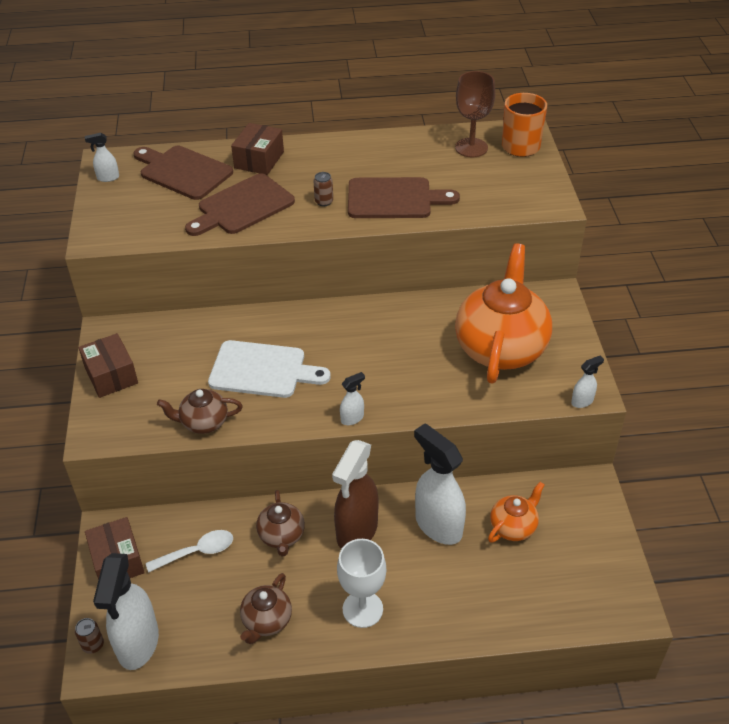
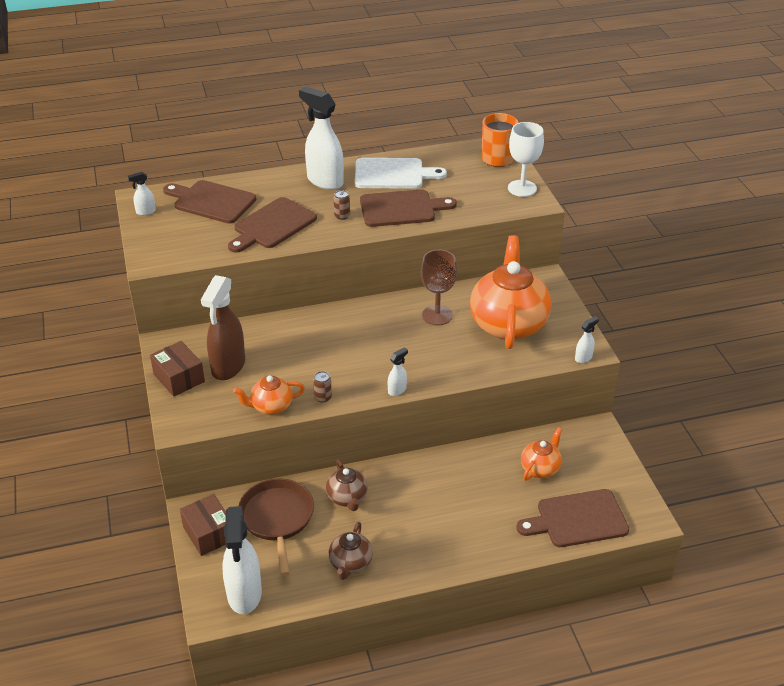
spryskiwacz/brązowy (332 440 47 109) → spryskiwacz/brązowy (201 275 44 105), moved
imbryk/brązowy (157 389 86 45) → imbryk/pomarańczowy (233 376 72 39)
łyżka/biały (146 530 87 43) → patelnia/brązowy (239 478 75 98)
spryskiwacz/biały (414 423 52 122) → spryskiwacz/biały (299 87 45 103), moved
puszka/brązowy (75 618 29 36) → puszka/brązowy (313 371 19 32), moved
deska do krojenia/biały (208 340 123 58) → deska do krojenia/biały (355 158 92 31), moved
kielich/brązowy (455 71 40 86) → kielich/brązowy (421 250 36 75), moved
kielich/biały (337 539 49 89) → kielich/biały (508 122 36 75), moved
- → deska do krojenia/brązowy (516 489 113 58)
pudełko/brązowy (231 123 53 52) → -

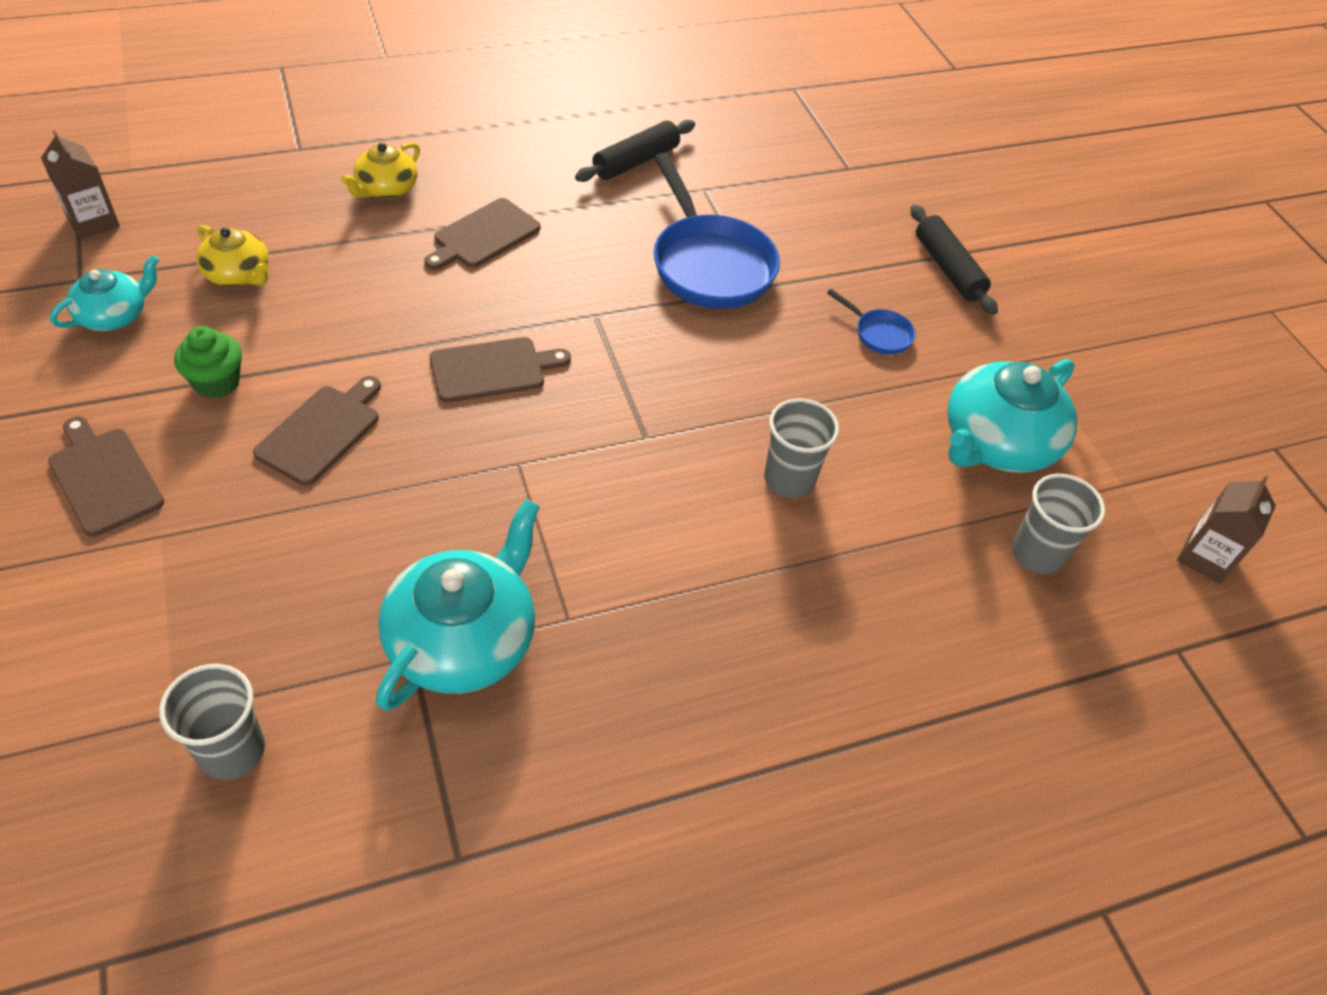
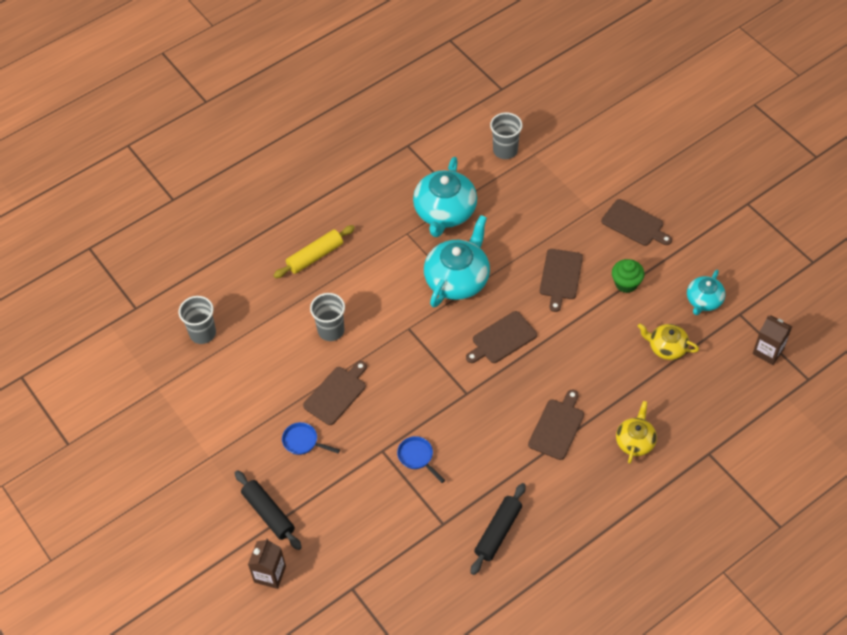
karton mleka/brązowy (1177 476 99 108) → karton mleka/brązowy (248 538 38 51), moved
- → wałek do ciasta/żółty (273 225 82 53)
- → deska do krojenia/brązowy (303 361 64 64)
patelnia/niebieski (654 153 126 156) → patelnia/niebieski (397 436 48 47), x0.45
imbryk/turkusowy (947 359 130 114) → imbryk/turkusowy (424 215 66 93), moved

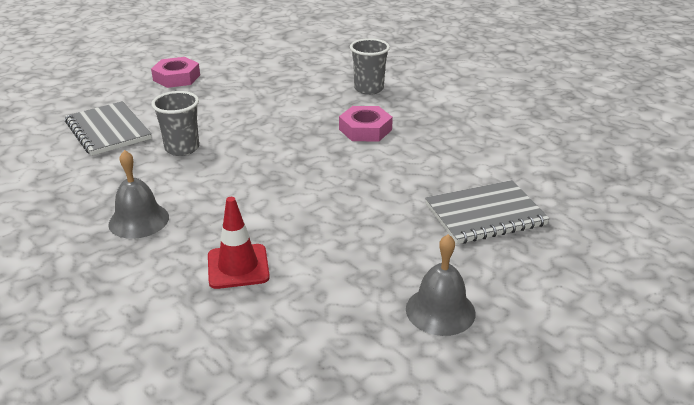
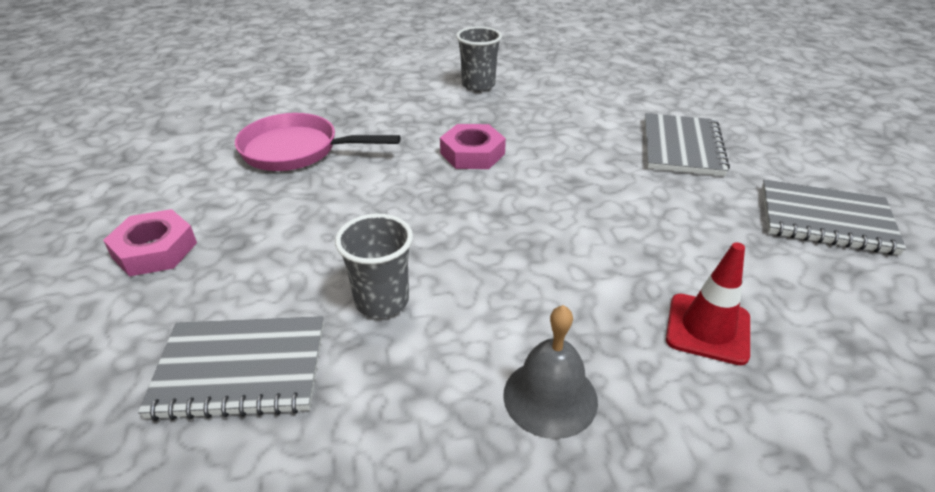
- → patelnia/różowy (235 113 165 58)
szklanka/szary (350 38 40 57) → szklanka/szary (456 26 46 66), moved
dzwonek/szary (406 234 70 102) → zeszyt/szary (762 179 144 76)

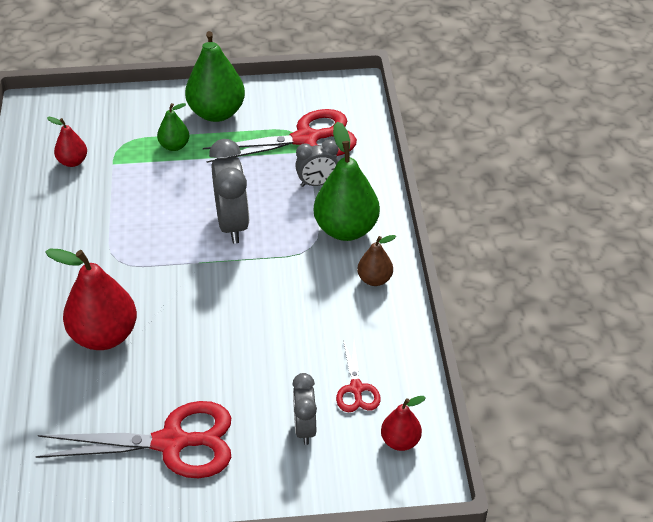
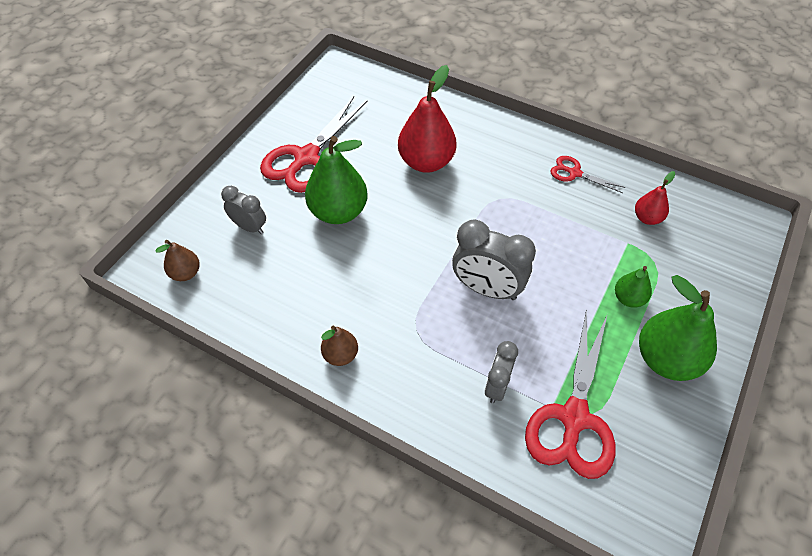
gruszka/czerwony (381 396 45 55) → gruszka/brązowy (155 240 45 41)
gruszka/zielony (314 122 66 119) → gruszka/zielony (305 136 63 88), moved
nożyczki/czerwony (336 340 45 72) → nożyczki/czerwony (551 156 74 37), moved

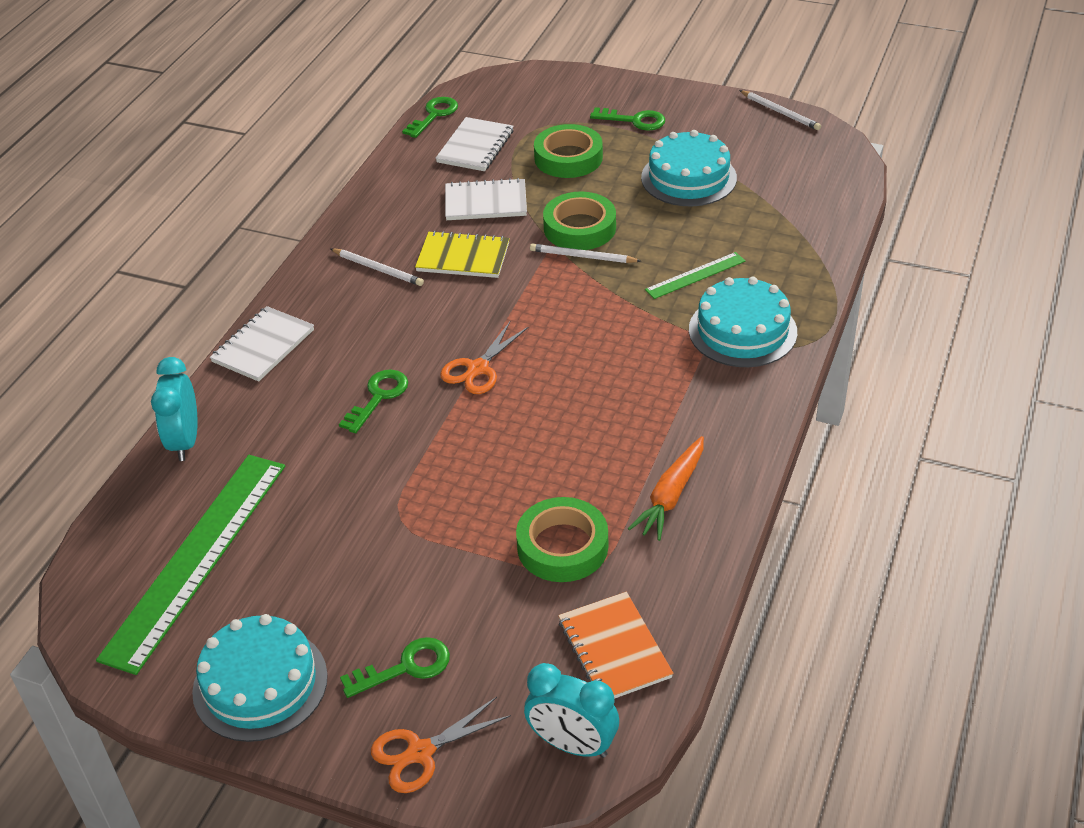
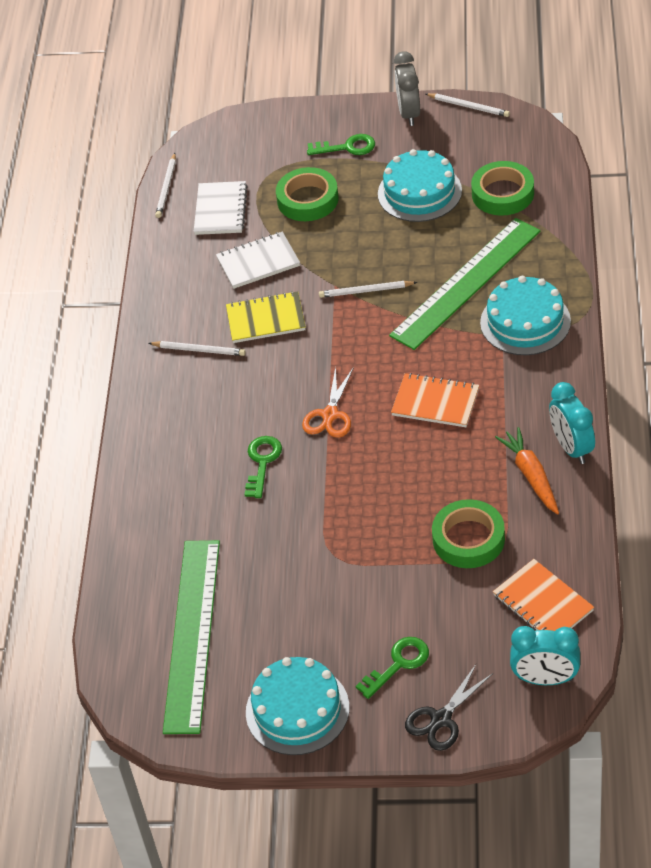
klucz/zielony (402 97 56 41) → ołówek/biały (155 153 21 65)
linijka/zielony (645 252 101 47) → linijka/zielony (389 218 152 132), x2.16
- → zeszyt/pomarańczowy (391 373 88 54)
- → budzik/szary (394 51 26 75)
nożyczki/pomarańczowy (371 697 140 96) → nożyczki/czarny (405 664 88 87)
taśma klejąca/zielony (543 192 73 58) → taśma klejąca/zielony (471 161 63 55), moved
marchewka/pomarańczowy (628 436 76 105) → marchewka/pomarańczowy (495 427 64 87), 150 degrees clockwise
budzik/turkusowy (151 357 47 104) → budzik/turkusowy (549 382 46 82), moved
zeszyt/biały (210 306 104 76) → -

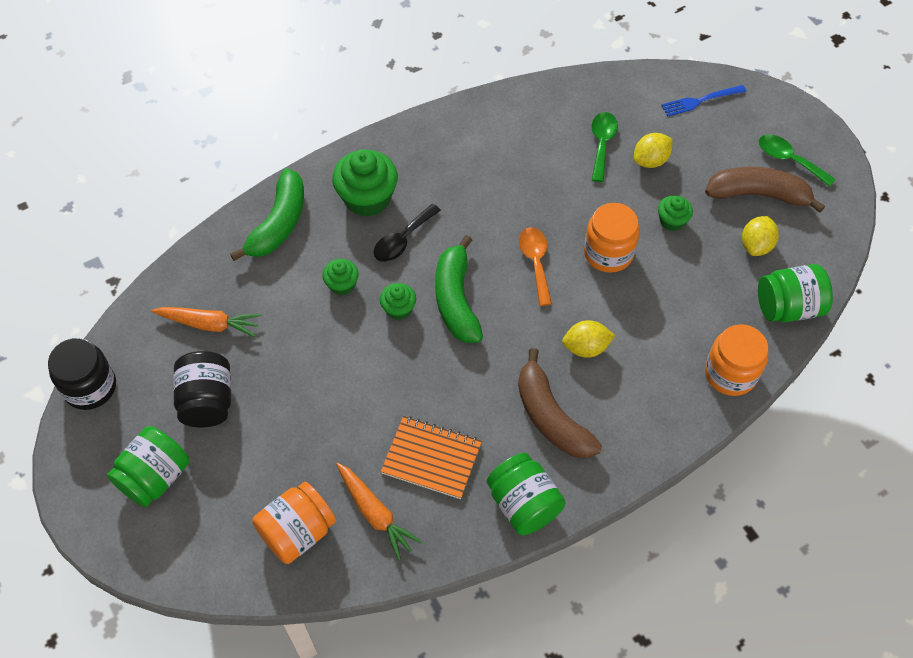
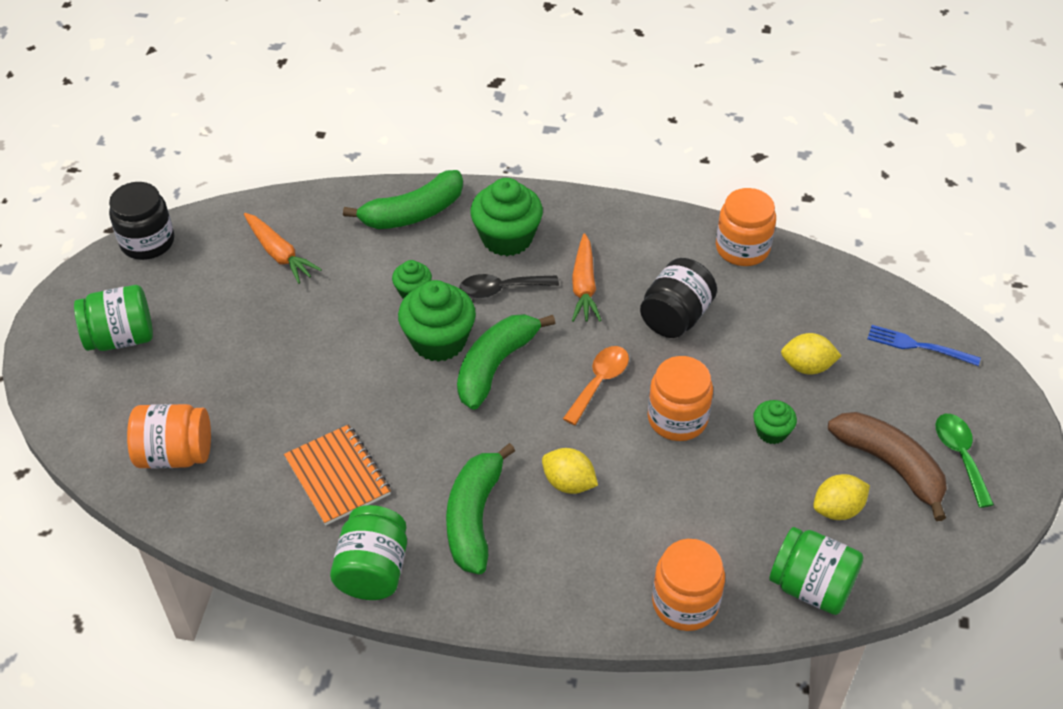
muffinka/zielony (380 283 36 37) → muffinka/zielony (398 280 78 82), x1.88
banan/brązowy (518 348 84 110) → banan/zielony (446 443 69 131)
marchewka/pomarańczowy (336 463 86 97) → marchewka/pomarańczowy (572 233 30 89), moved
słoik/czarny (174 351 57 76) → słoik/czarny (640 258 77 80), moved
- → słoik/pomarańczowy (716 188 60 78)
łyżka/zielony (592 112 26 70) → -

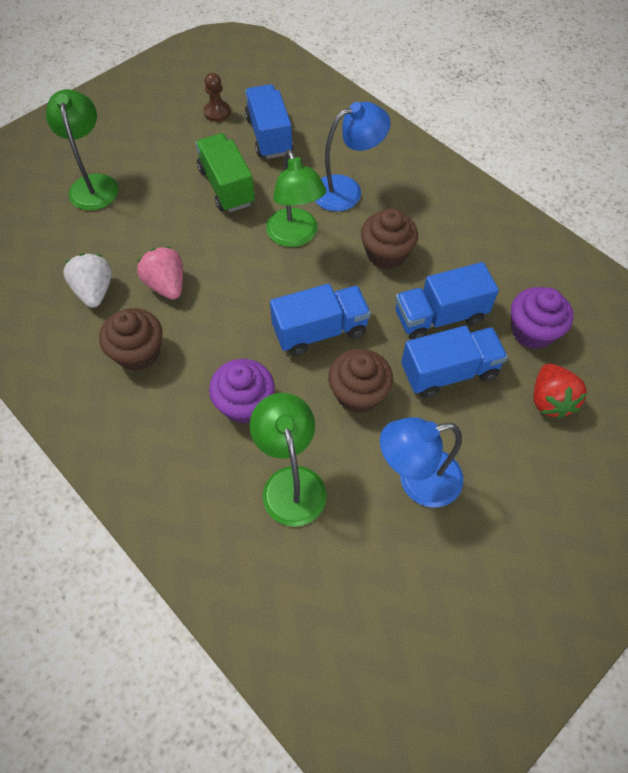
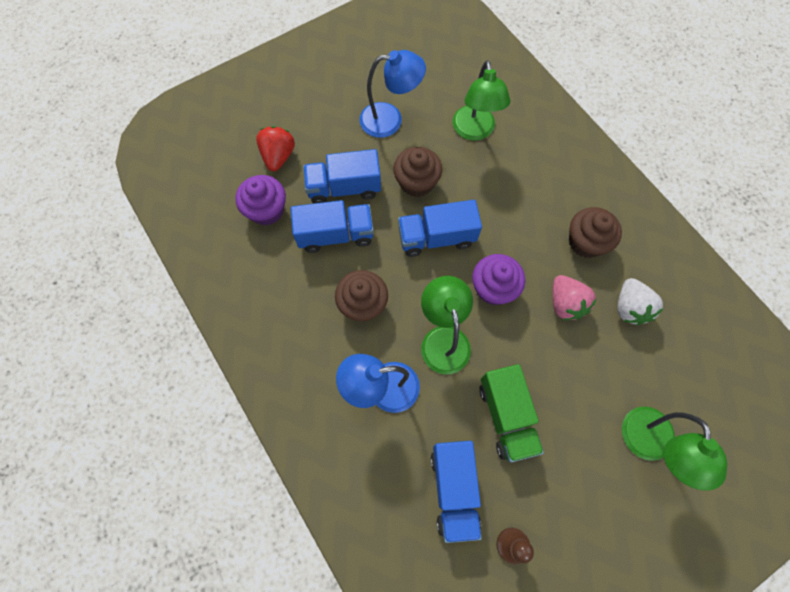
muffinka/fioletowy (209 359 66 65) → muffinka/fioletowy (472 254 53 51), moved

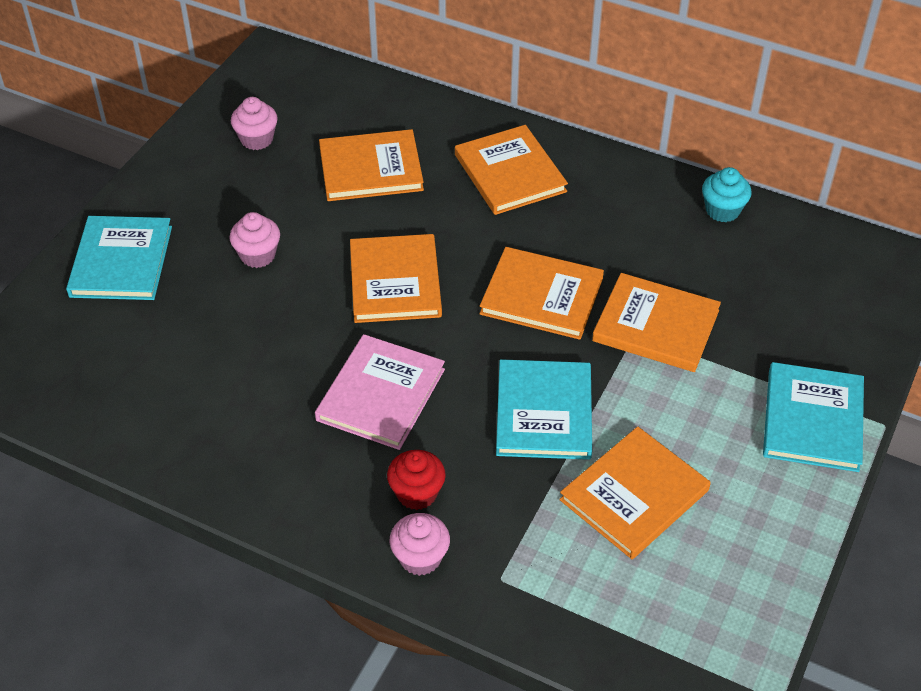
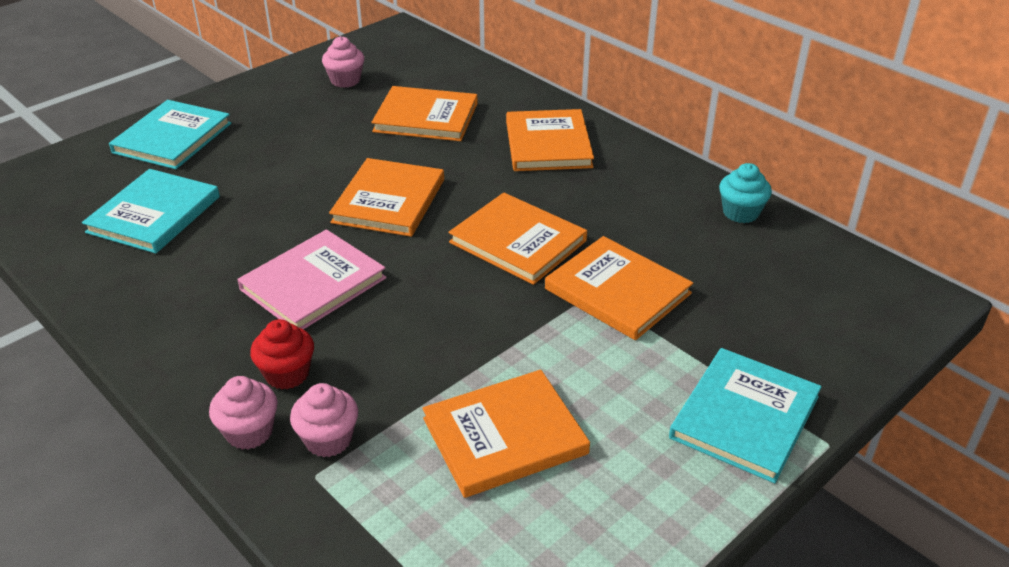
książka/turkusowy (496 359 96 101) → książka/turkusowy (82 169 138 85), moved
muffinka/różowy (229 212 51 56) → muffinka/różowy (290 383 68 74), moved

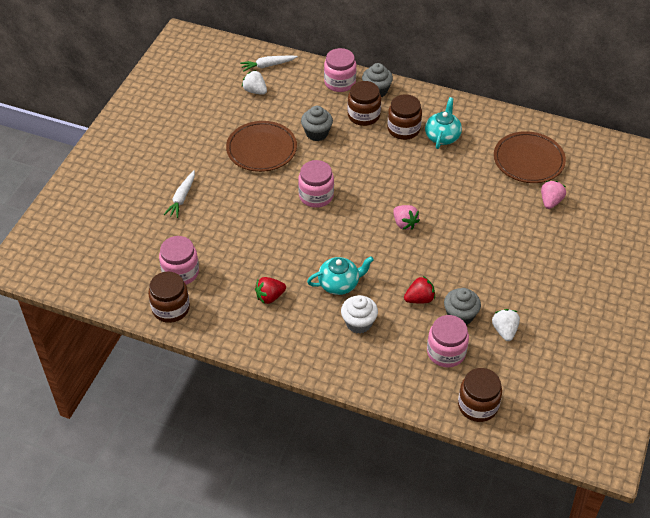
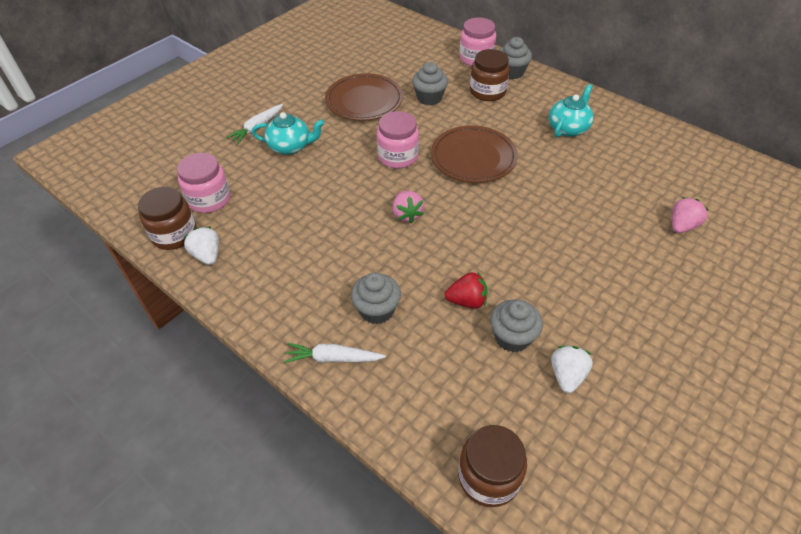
truskawka/biały (242 70 25 25) → truskawka/biały (183 227 36 38), moved
imbryk/turkusowy (307 256 67 39) → imbryk/turkusowy (252 112 72 43), moved
marchewka/biały (240 55 58 17) → marchewka/biały (284 343 102 20), moved
muffinka/biały (341 295 37 39) → muffinka/szary (351 272 50 52)
truskawka/różowy (393 205 27 25) → truskawka/różowy (393 191 31 32), moved
talerz/brązowy (494 131 72 52) → talerz/brązowy (431 125 87 58), moved
truskawka/czerwony (255 277 31 27) → -
słoik/brązowy (387 94 35 46) → -
słoik/różowy (427 315 42 52) → -

